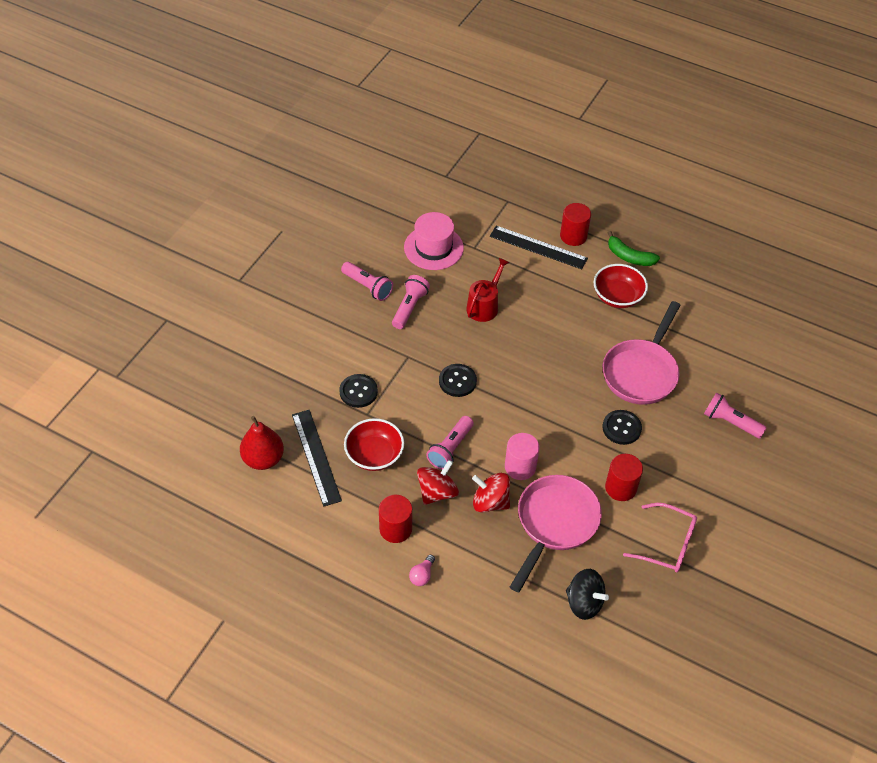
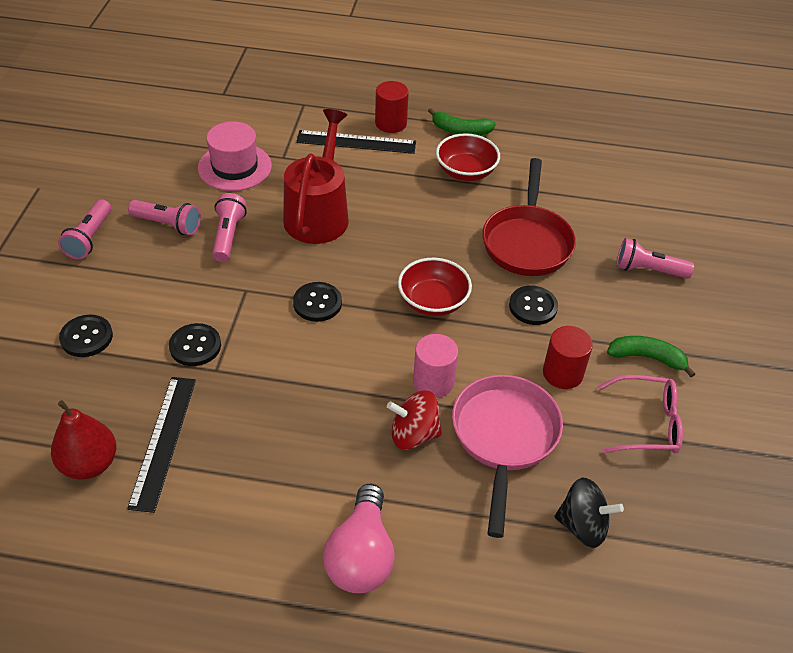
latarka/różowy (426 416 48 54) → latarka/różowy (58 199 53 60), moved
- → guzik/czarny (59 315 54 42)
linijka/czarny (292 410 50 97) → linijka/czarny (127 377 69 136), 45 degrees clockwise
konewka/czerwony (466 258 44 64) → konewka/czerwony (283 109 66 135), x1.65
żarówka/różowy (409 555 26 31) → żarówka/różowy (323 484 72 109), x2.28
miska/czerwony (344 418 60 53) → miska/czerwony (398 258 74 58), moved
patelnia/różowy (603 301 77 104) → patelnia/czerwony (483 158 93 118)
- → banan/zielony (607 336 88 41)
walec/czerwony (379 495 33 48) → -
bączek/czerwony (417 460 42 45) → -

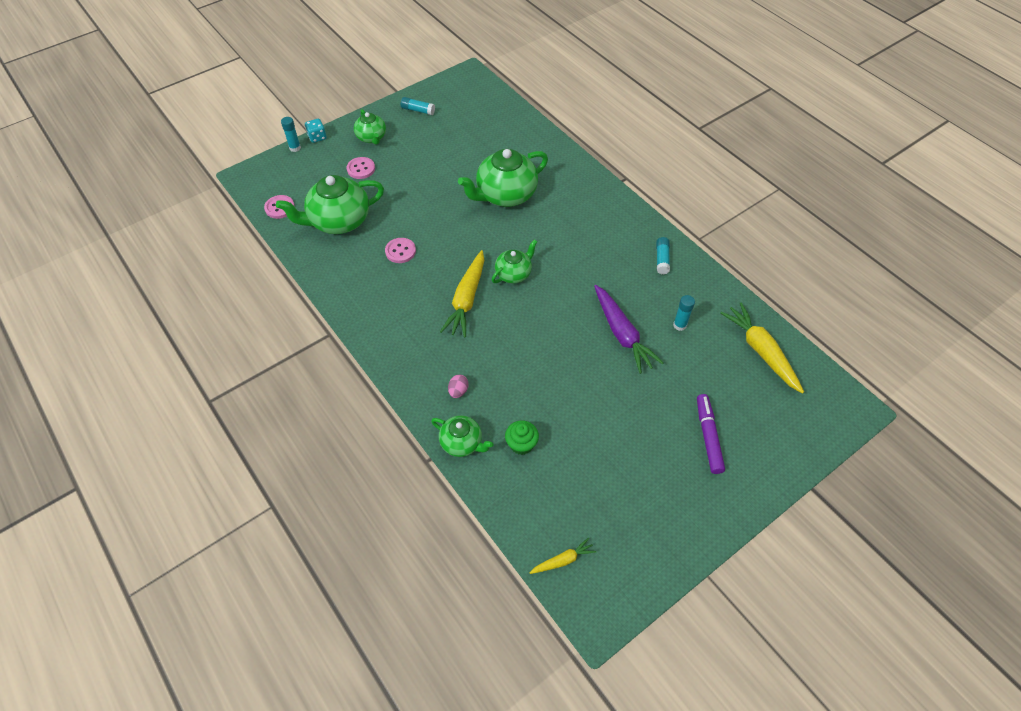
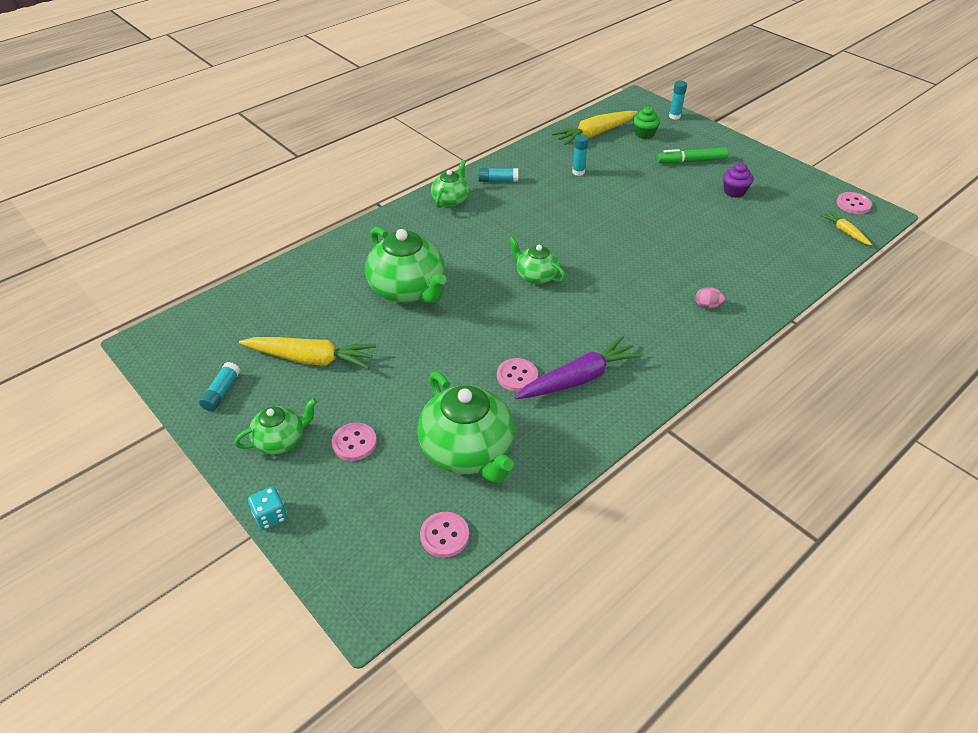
marchewka/żółty (440 250 44 87) → marchewka/żółty (239 337 137 32), moved
imbryk/zielony (431 415 62 42) → imbryk/zielony (431 160 38 48), moved
marchewka/fioletowy (594 285 69 89) → marchewka/fioletowy (515 336 128 63), moved
muffinka/zielony (505 421 34 34) → muffinka/zielony (633 106 27 33), moved
flamaster/fioletowy (697 394 28 80) → flamaster/zielony (657 147 72 16)
klej w sztyfcie/turkusowy (281 117 20 35) → klej w sztyfcie/turkusowy (669 81 18 38), moved
- → muffinka/fioletowy (723 163 30 35)
- → guzik/różowy (836 192 36 22)

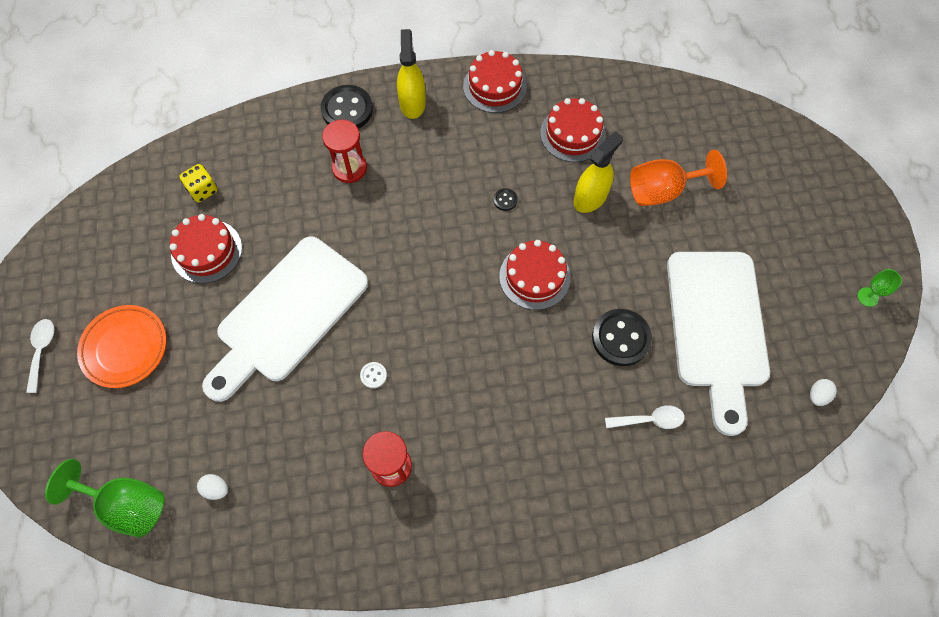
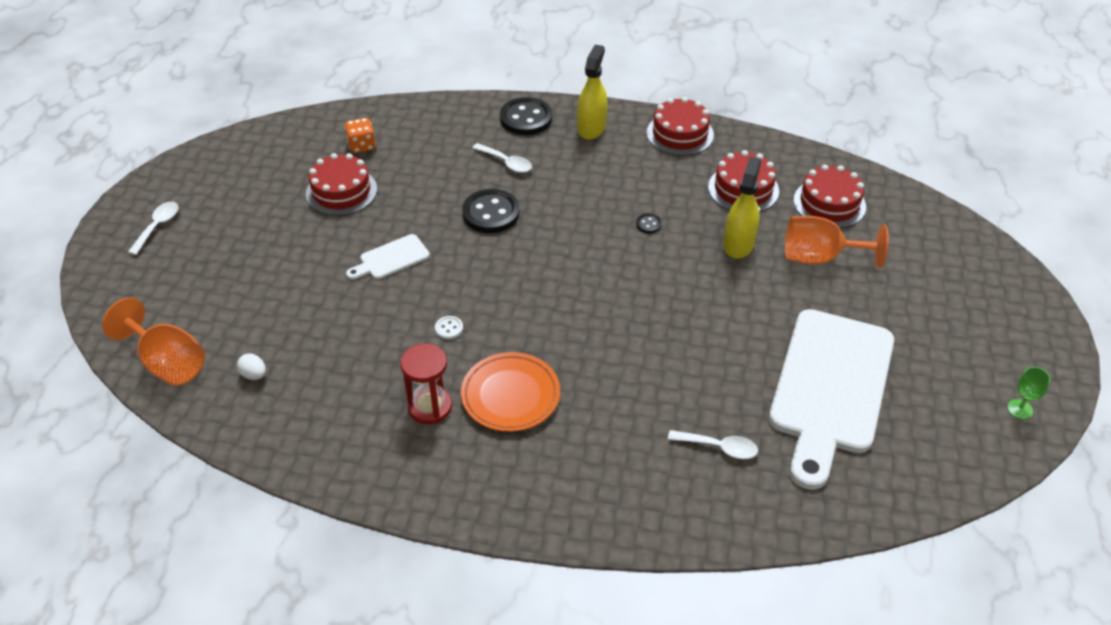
kielich/zielony (45 459 120 78) → kielich/pomarańczowy (102 298 103 88)
kostka do gry/żółty (179 164 39 38) → kostka do gry/pomarańczowy (345 118 31 35)
deska do krojenia/biały (202 236 166 166) → deska do krojenia/biały (346 234 84 46), x0.43
talerz/pomarańczowy (77 305 90 83) → talerz/pomarańczowy (461 352 99 80), moved
guzik/czarny (592 309 60 57) → guzik/czarny (462 189 58 44), moved
klepsydra/czerwony (322 120 45 63) → łyżka/biały (472 143 60 30)
spryskiwacz/żółty (573 131 50 82) → spryskiwacz/żółty (723 157 38 102), 45 degrees counterclockwise
tort/czerwony (499 240 72 70) → tort/czerwony (793 164 73 64), moved
jajko/biały (810 379 27 27) → -

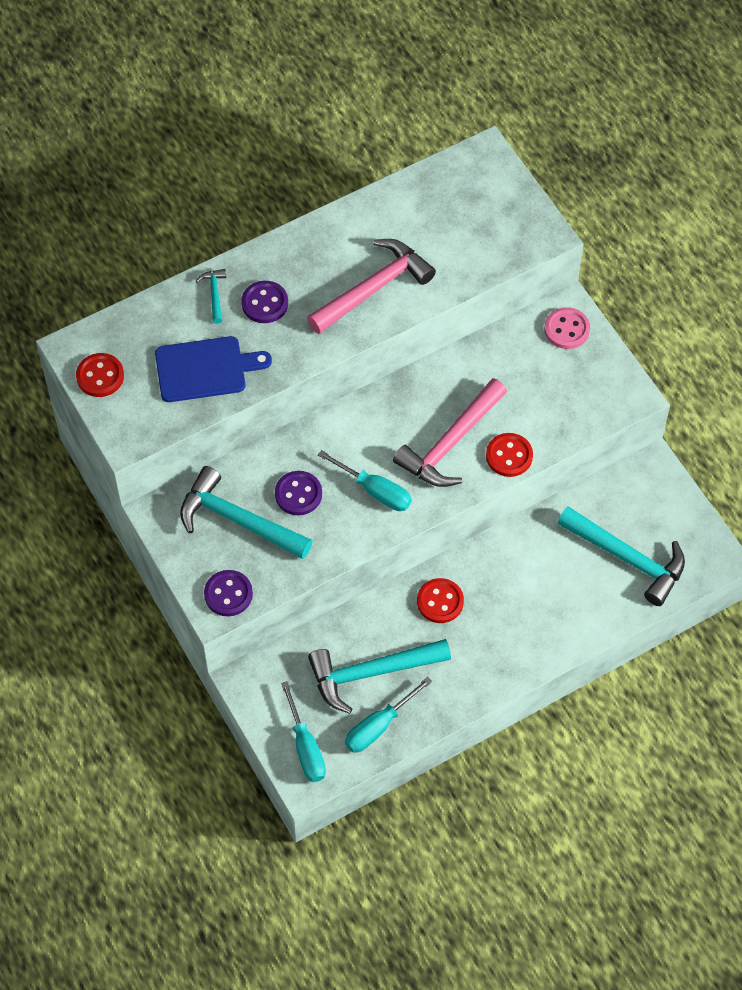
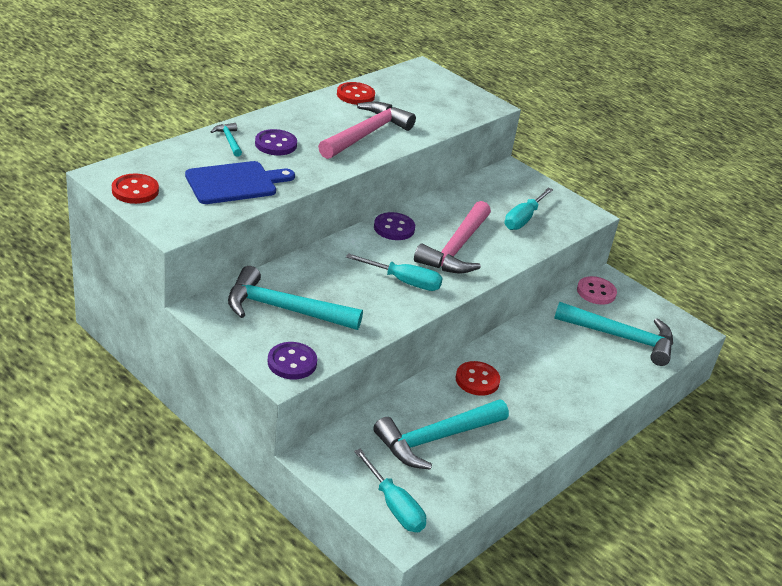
guzik/czerwony (486 433 47 44) → guzik/czerwony (337 82 38 23), moved
guzik/fioletowy (275 471 47 44) → guzik/fioletowy (374 212 41 28), moved
śrubokręt/turkusowy (345 677 87 75) → śrubokręt/turkusowy (504 187 49 43), moved
guzik/różowy (544 307 46 42) → guzik/różowy (577 276 40 29), moved

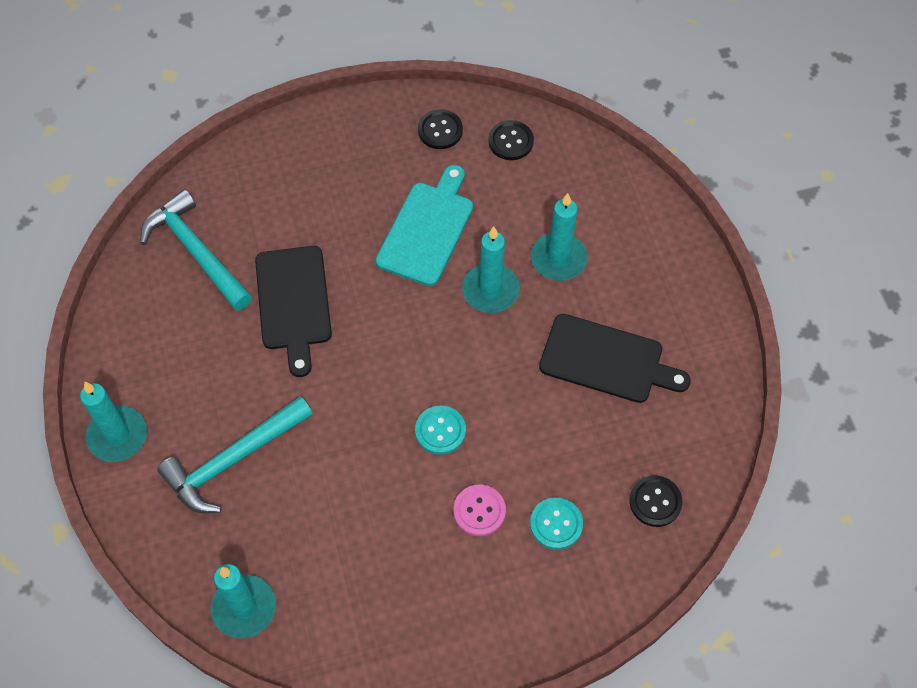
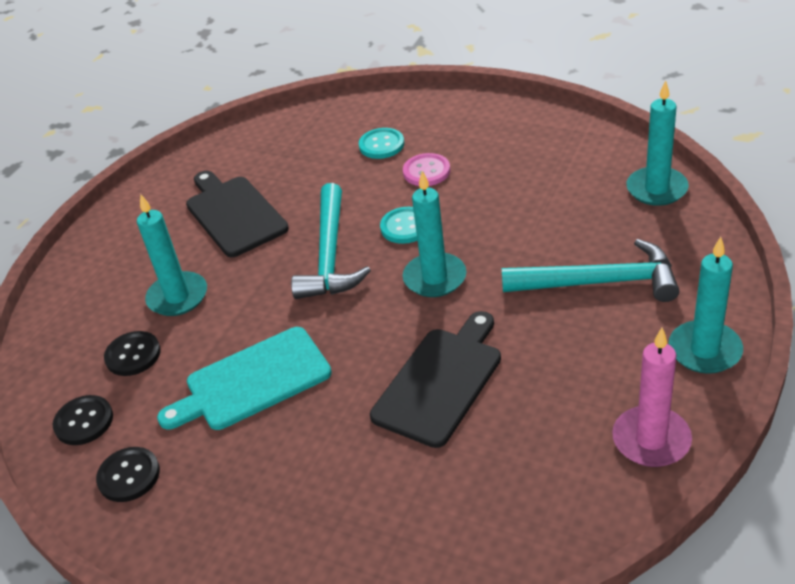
guzik/czarny (629 475 54 52) → guzik/czarny (104 331 57 45), moved
młotek/turkusowy (140 189 112 122) → młotek/turkusowy (291 183 80 116), moved
świeca/turkusowy (462 226 58 87) → świeca/turkusowy (403 171 64 126), moved
- → świeca/różowy (612 328 80 139)

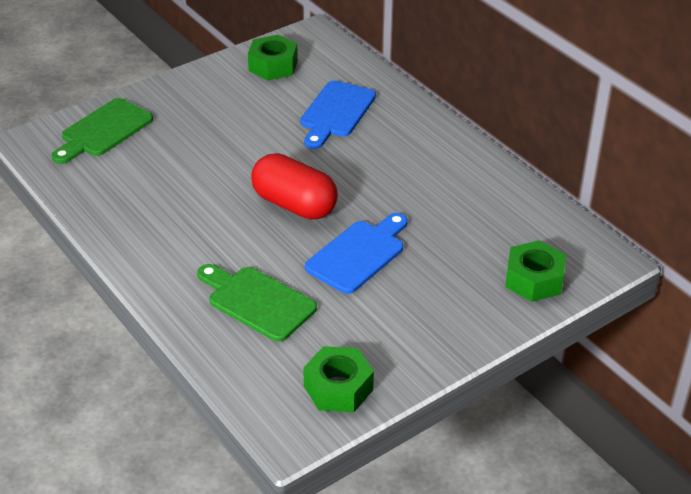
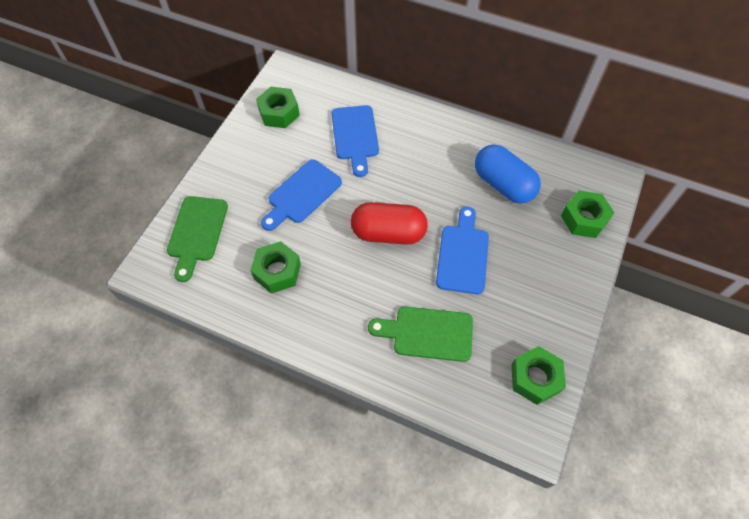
- → nakrętka/zielony (250 241 51 53)
- → deska do krojenia/niebieski (261 159 81 72)
- → kapsułka/niebieski (475 144 66 60)

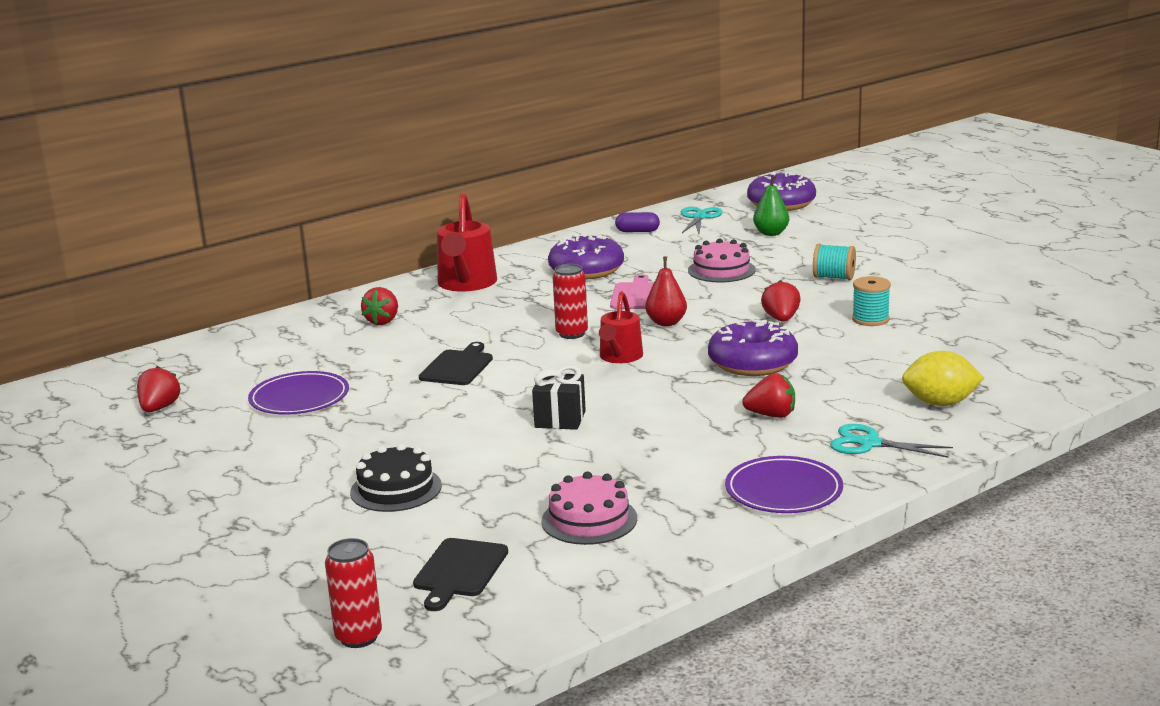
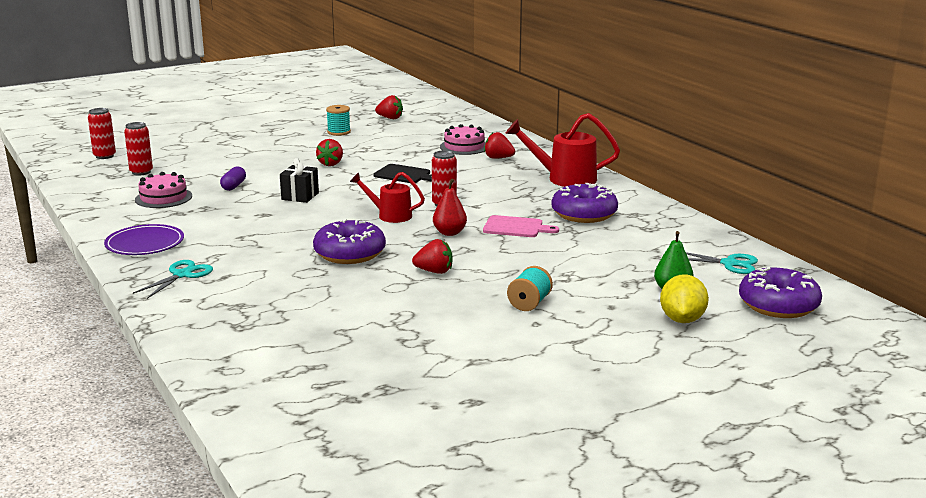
deska do krojenia/czarny (413 538 95 73) → puszka/czerwony (124 122 29 53)
kapsułka/fioletowy (615 212 45 20) → kapsułka/fioletowy (220 166 26 25), moved
truskawka/czerwony (742 373 53 45) → truskawka/czerwony (316 139 27 27), moved
szpulka/turkusowy (852 276 39 50) → szpulka/turkusowy (326 105 25 31), moved
tort/różowy (688 238 67 44) → tort/różowy (440 124 46 31), moved
cytryna/żółty (902 351 82 55) → cytryna/żółty (660 274 49 49), moved
talerz/fioletowy (248 371 101 44) → -
tort/czarny (350 444 92 68) → -

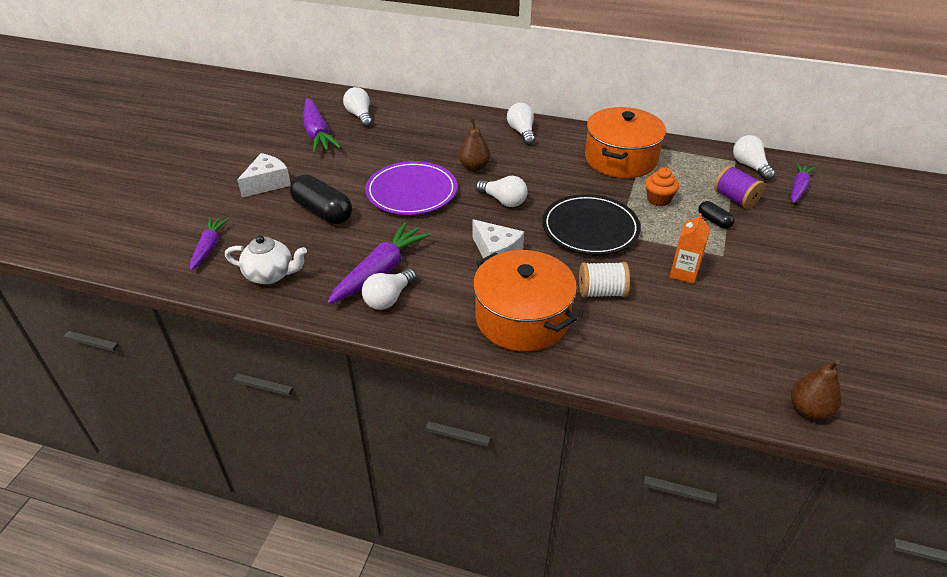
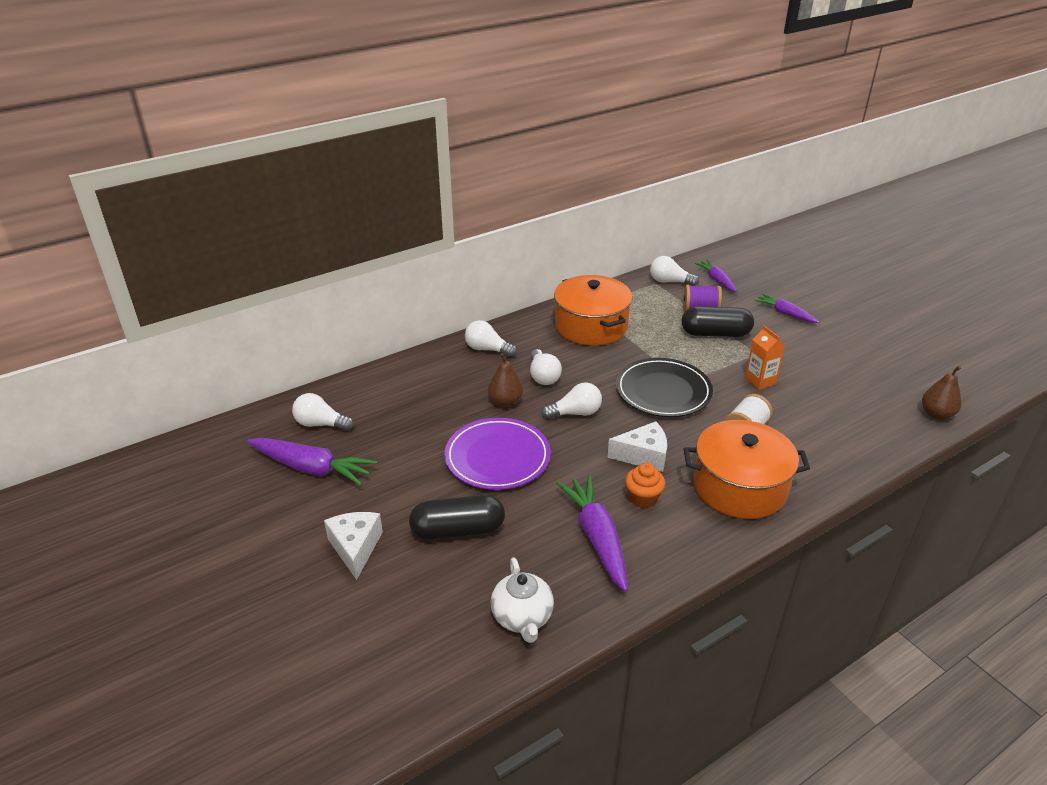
imbryk/biały (225 235 82 49) → imbryk/biały (491 557 63 86), 120 degrees clockwise
żarówka/biały (362 269 55 41) → żarówka/biały (530 349 32 36), moved
muffinka/pomarańczowy (645 167 34 39) → muffinka/pomarańczowy (625 463 40 45), moved
kapsułka/czarny (698 201 37 28) → kapsułka/czarny (682 306 72 31), x1.96
marchewka/fioletowy (190 218 39 53) → marchewka/fioletowy (754 294 66 29), moved

